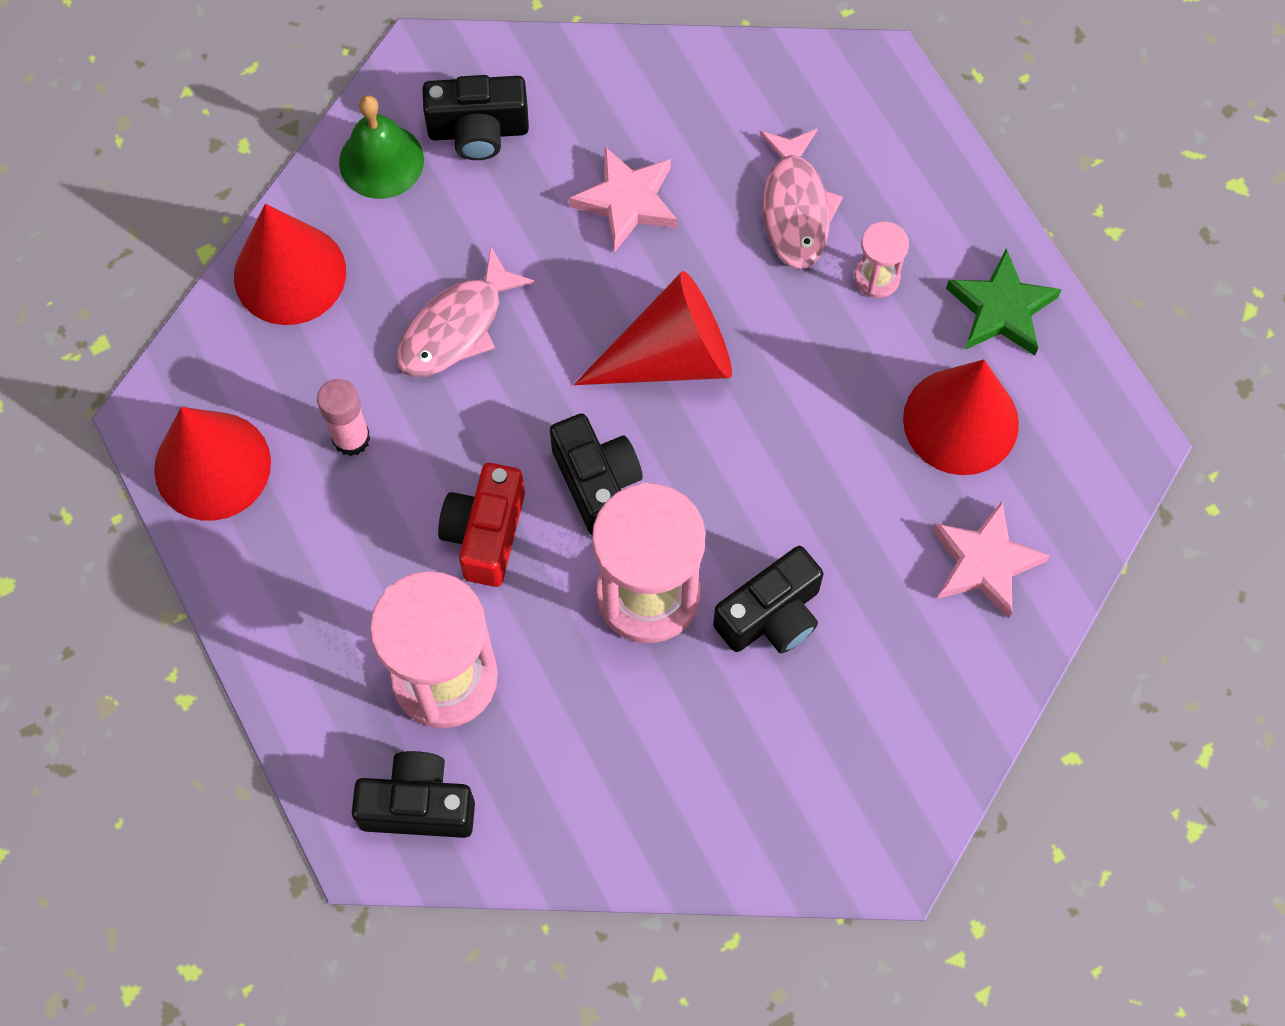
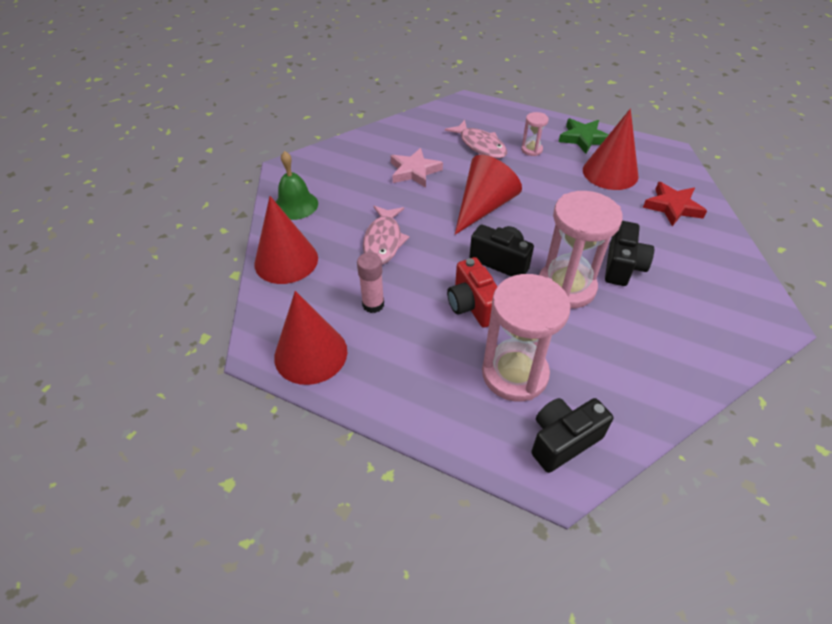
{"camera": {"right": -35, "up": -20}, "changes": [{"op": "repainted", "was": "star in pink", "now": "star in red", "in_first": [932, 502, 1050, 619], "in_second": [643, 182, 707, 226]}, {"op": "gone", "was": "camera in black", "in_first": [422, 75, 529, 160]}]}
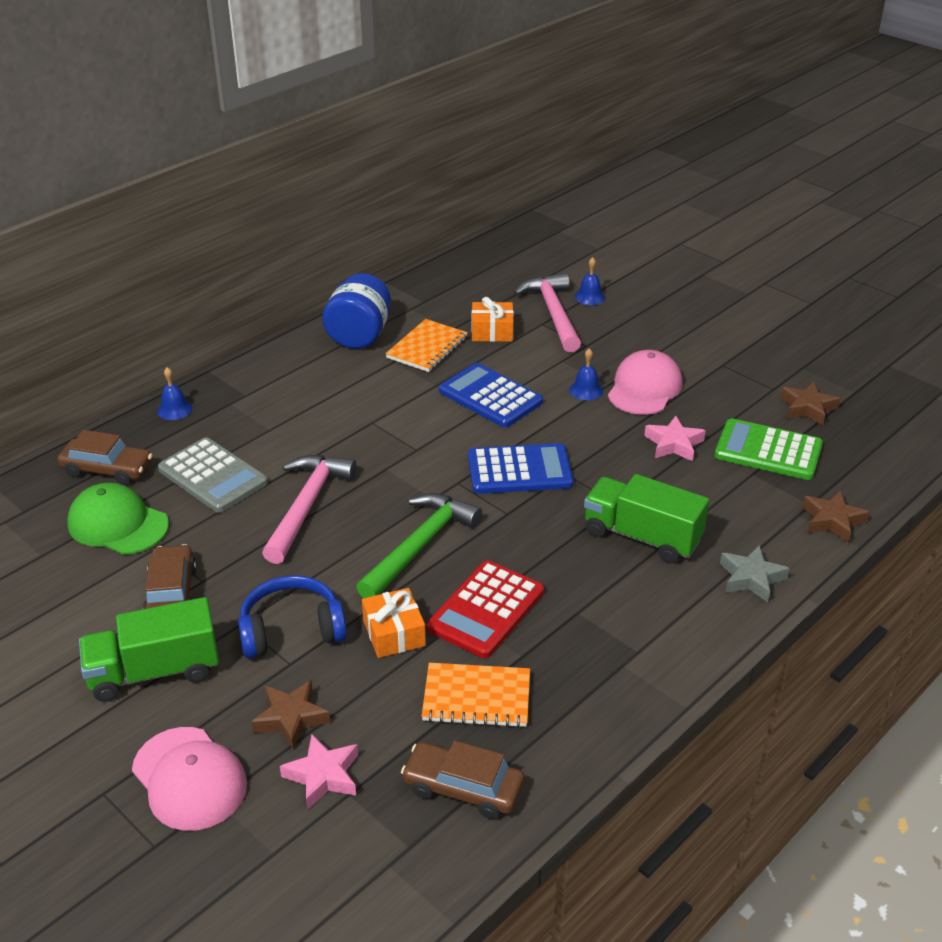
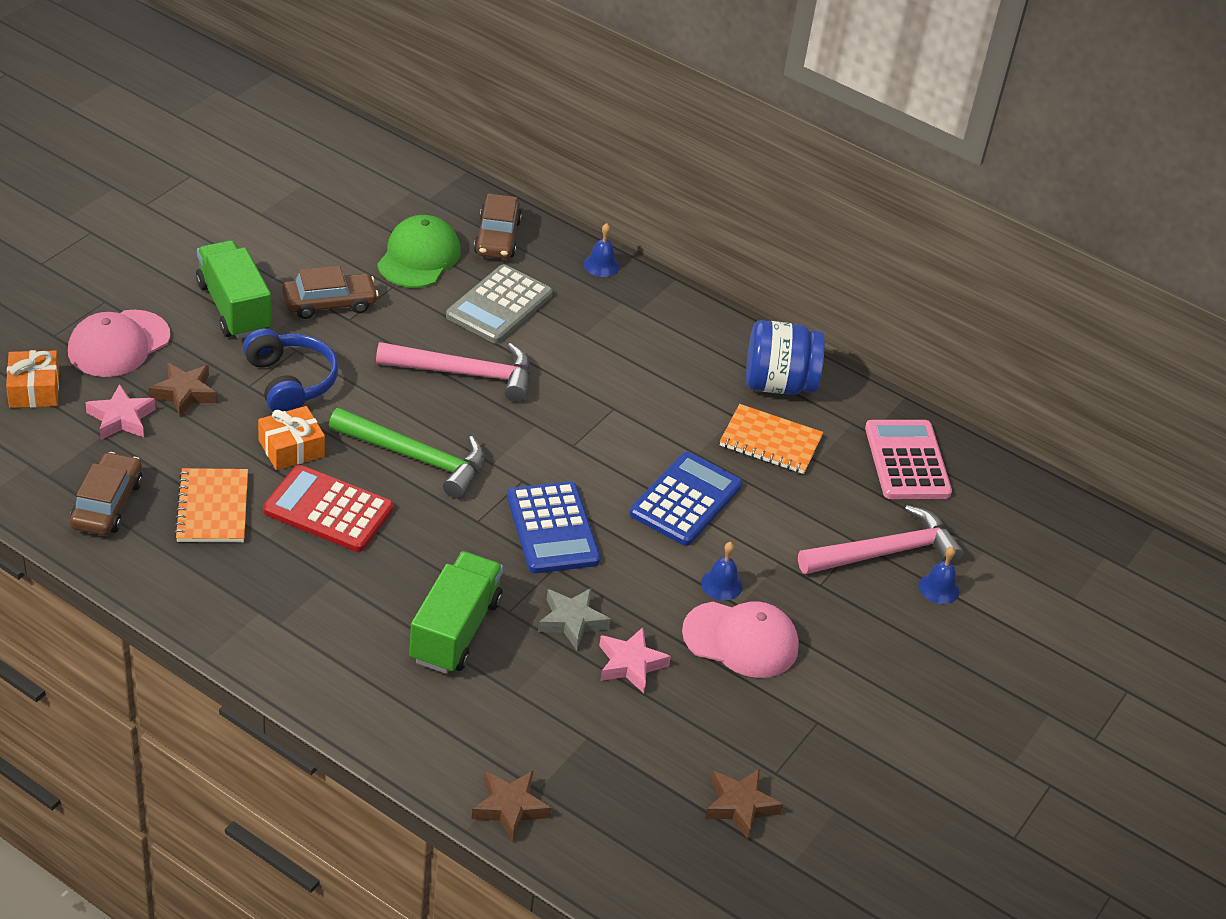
{"camera": {"right": 75, "up": 5}, "changes": [{"op": "shifted", "was": "gift in orange", "in_first": [472, 297, 514, 342], "in_second": [6, 350, 59, 408]}, {"op": "shifted", "was": "star in grey", "in_first": [720, 545, 790, 603], "in_second": [538, 588, 611, 650]}, {"op": "new", "now": "calculator in pink", "in_second": [865, 420, 952, 499]}, {"op": "gone", "was": "calculator in green", "in_first": [714, 418, 823, 480]}]}
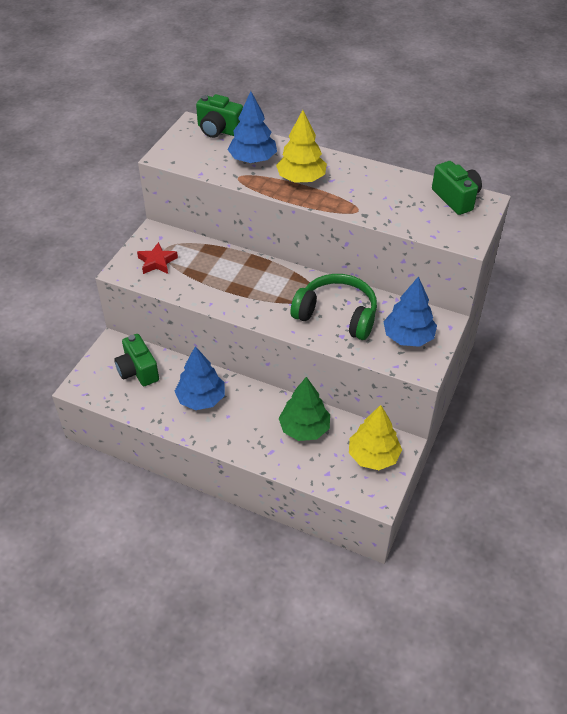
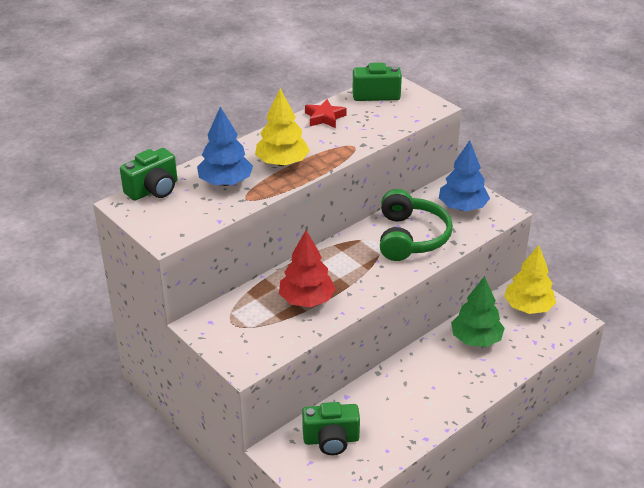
{"camera": {"right": -65, "up": -10}, "changes": [{"op": "new", "now": "tree in red", "in_second": [279, 230, 336, 307]}, {"op": "shifted", "was": "star in red", "in_first": [137, 242, 178, 274], "in_second": [305, 99, 347, 128]}, {"op": "rotated", "was": "headphones in green", "in_first": [291, 274, 377, 340], "in_second": [380, 189, 453, 261], "clockwise": 135}, {"op": "gone", "was": "tree in blue", "in_first": [175, 346, 225, 410]}]}
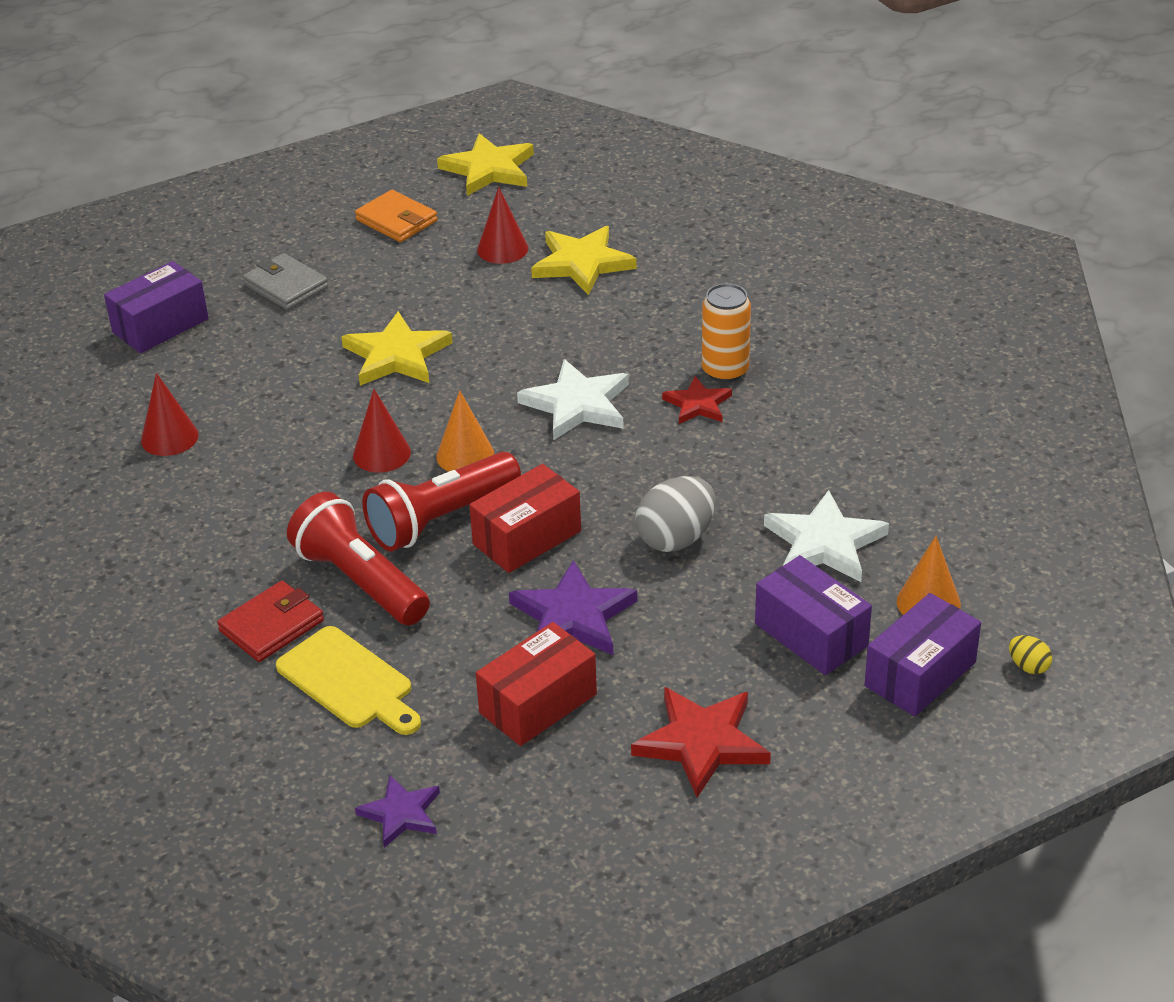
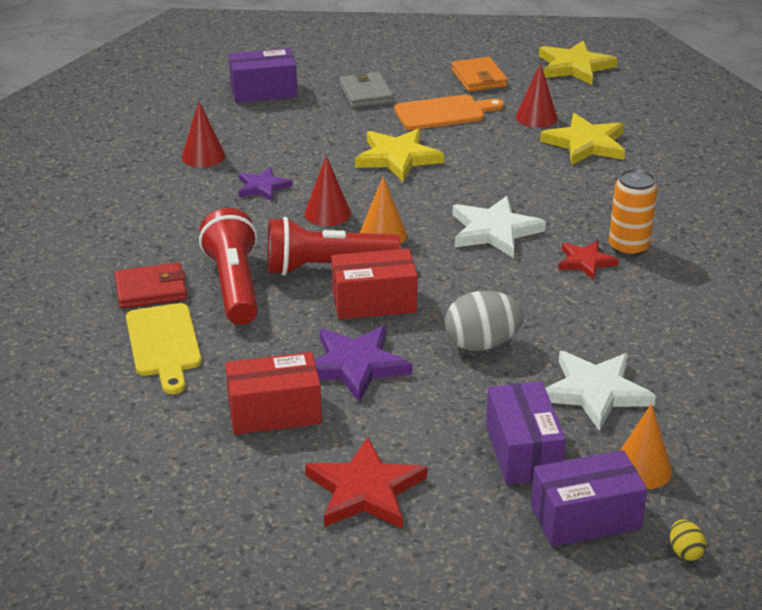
{"camera": {"right": 30, "up": -5}, "changes": [{"op": "shifted", "was": "star in purple", "in_first": [355, 775, 440, 848], "in_second": [239, 167, 292, 202]}, {"op": "new", "now": "cutting board in orange", "in_second": [394, 95, 504, 130]}]}
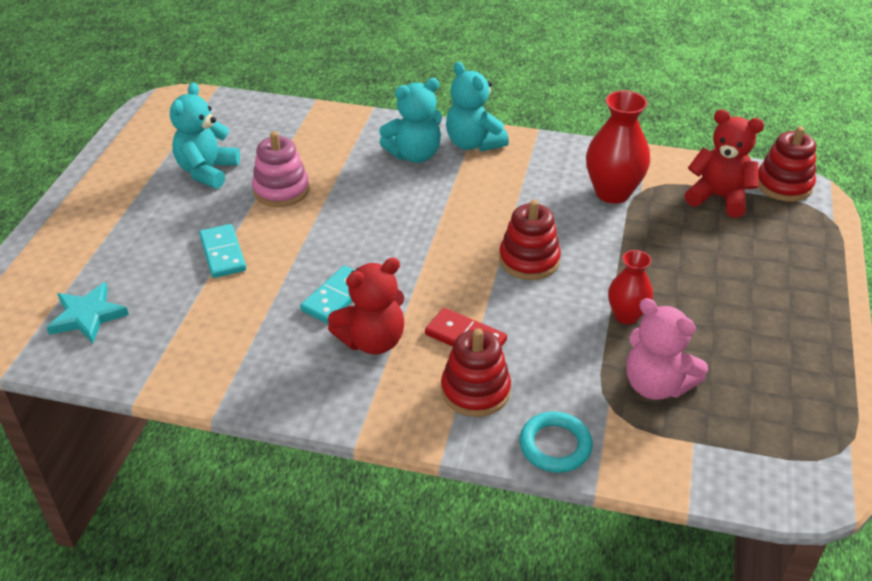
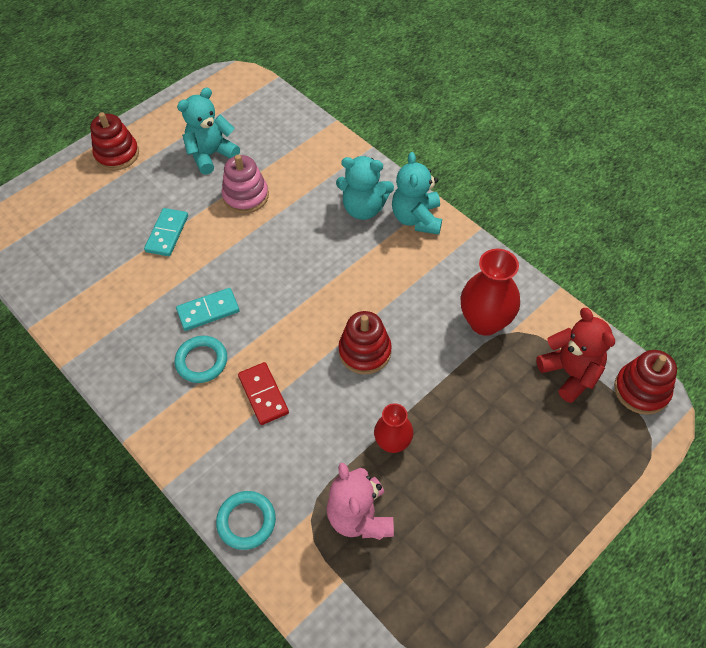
{"camera": {"right": 35, "up": 15}, "changes": [{"op": "shifted", "was": "stacking toy in red", "in_first": [441, 328, 511, 417], "in_second": [90, 112, 139, 171]}, {"op": "swapped", "was": "teddy bear in red", "now": "ring in turquoise", "in_first": [328, 257, 404, 355], "in_second": [175, 336, 227, 383]}, {"op": "gone", "was": "star in turquoise", "in_first": [46, 282, 129, 343]}]}
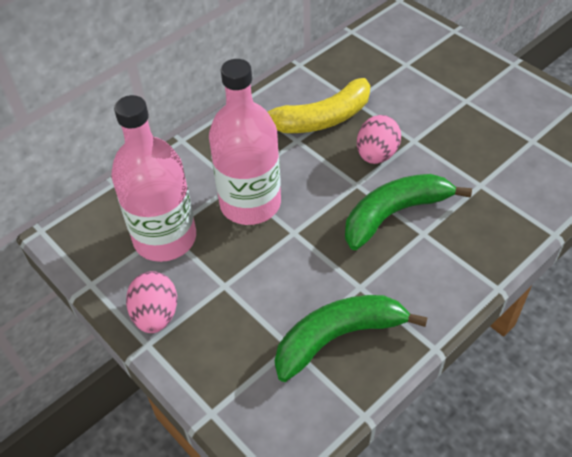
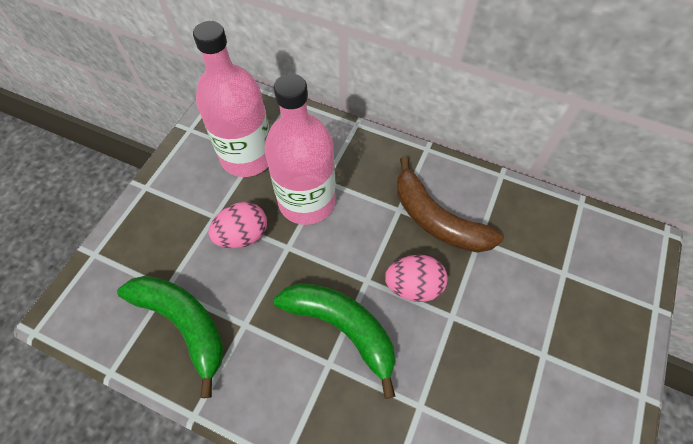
{"camera": {"right": 65, "up": 10}, "changes": [{"op": "shifted", "was": "egg in pink", "in_first": [126, 271, 177, 333], "in_second": [208, 202, 267, 248]}, {"op": "repainted", "was": "banana in yellow", "now": "banana in brown", "in_first": [268, 78, 370, 133], "in_second": [397, 156, 504, 253]}]}
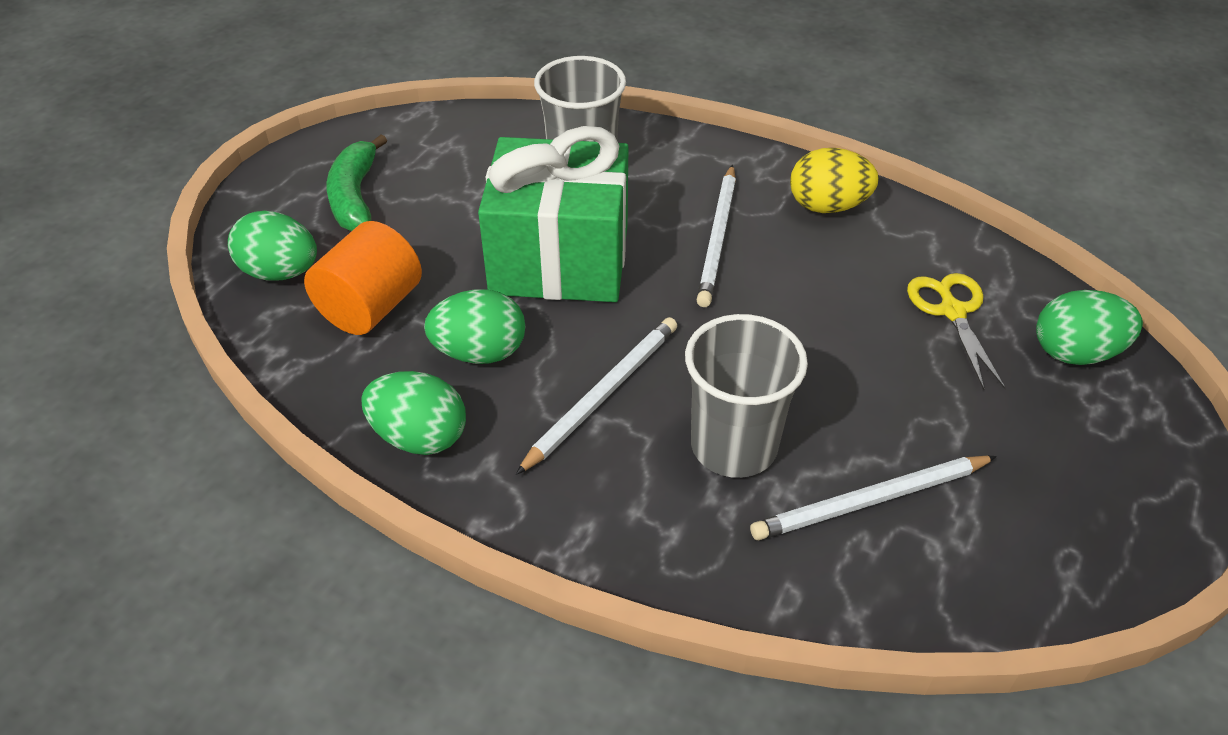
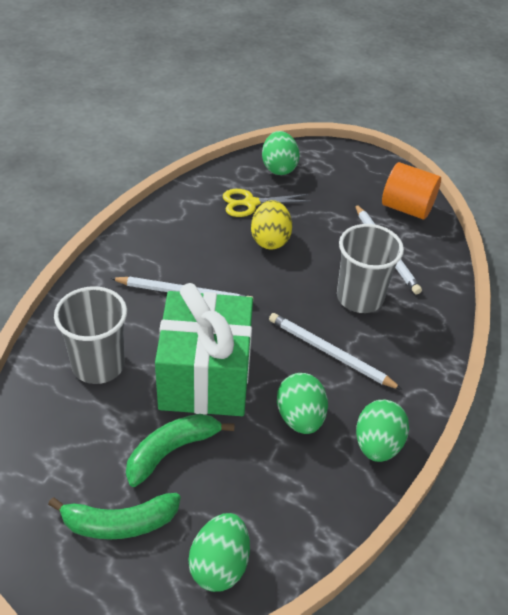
{"camera": {"right": -95, "up": 0}, "changes": [{"op": "new", "now": "banana in green", "in_second": [126, 414, 235, 487]}, {"op": "shifted", "was": "egg in yellow", "in_first": [790, 148, 879, 213], "in_second": [251, 200, 292, 250]}, {"op": "shifted", "was": "cylinder in orange", "in_first": [304, 221, 422, 335], "in_second": [382, 162, 441, 219]}]}
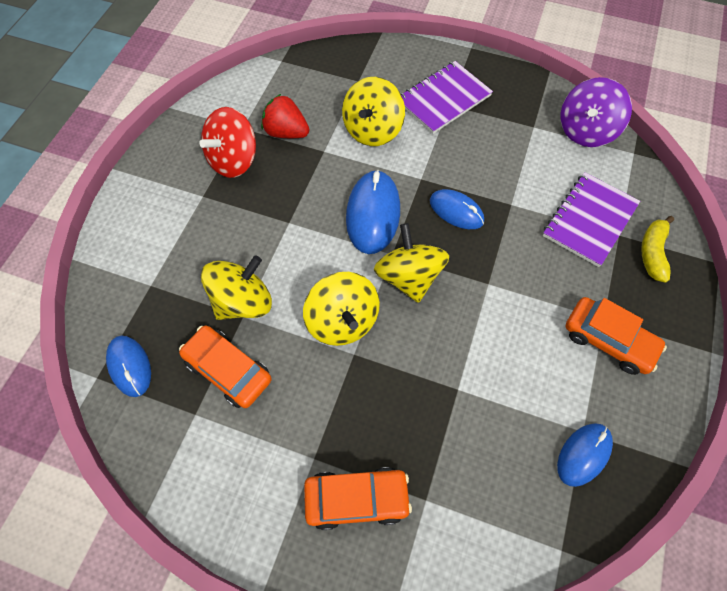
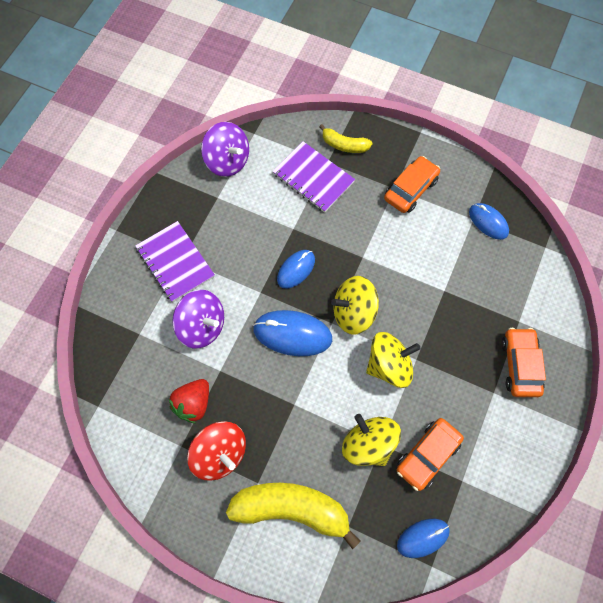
{"camera": {"right": -85, "up": 5}, "changes": [{"op": "repainted", "was": "spinning top in yellow", "now": "spinning top in purple", "in_first": [342, 77, 405, 146], "in_second": [172, 290, 224, 349]}, {"op": "new", "now": "banana in yellow", "in_second": [226, 483, 360, 549]}]}
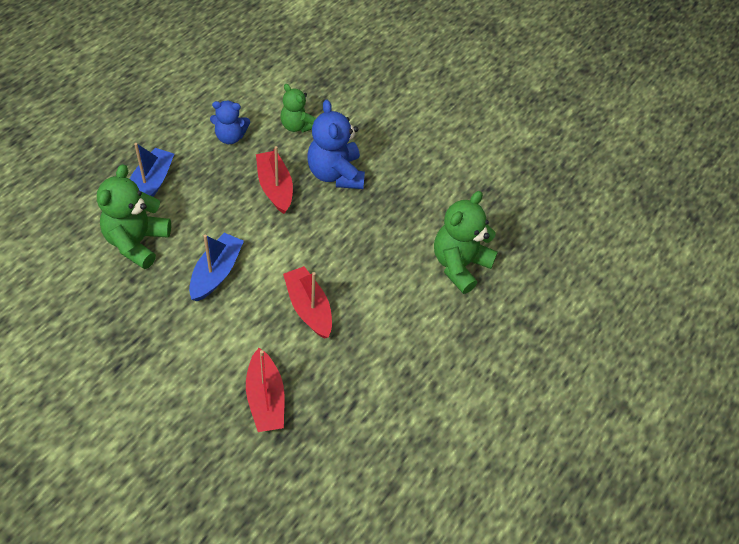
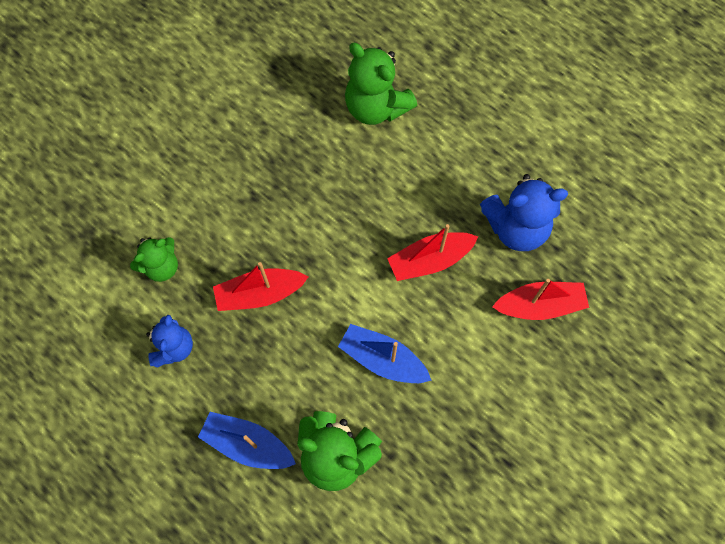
{"camera": {"right": -80, "up": 15}, "changes": [{"op": "shifted", "was": "teddy bear in blue", "in_first": [307, 100, 365, 189], "in_second": [480, 174, 568, 251]}]}
